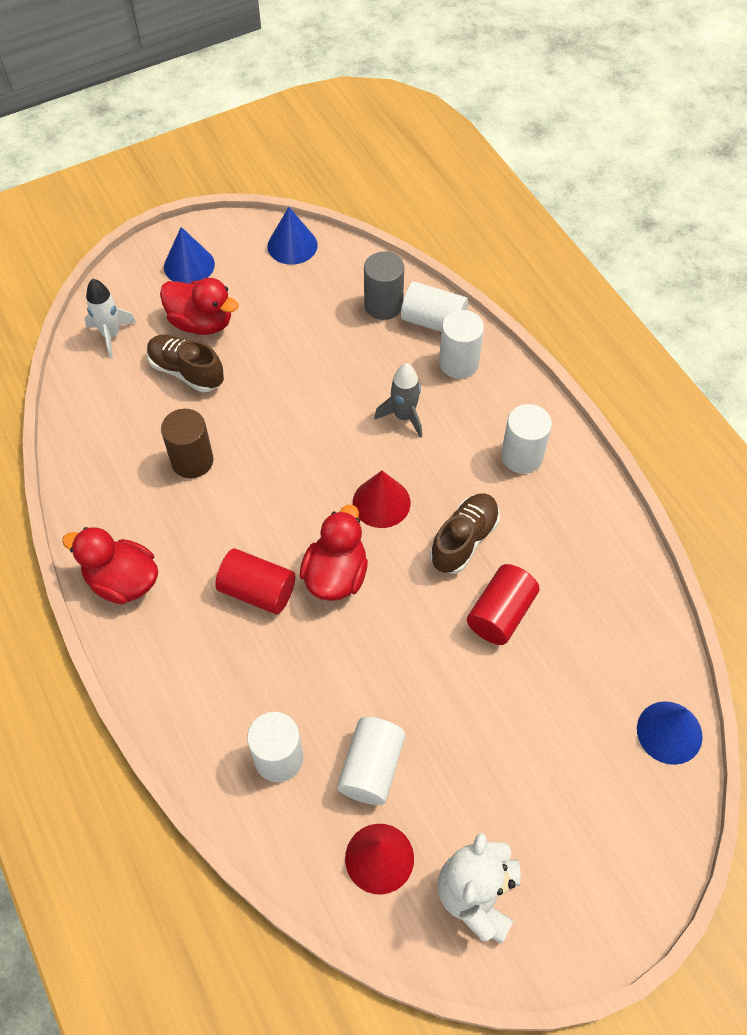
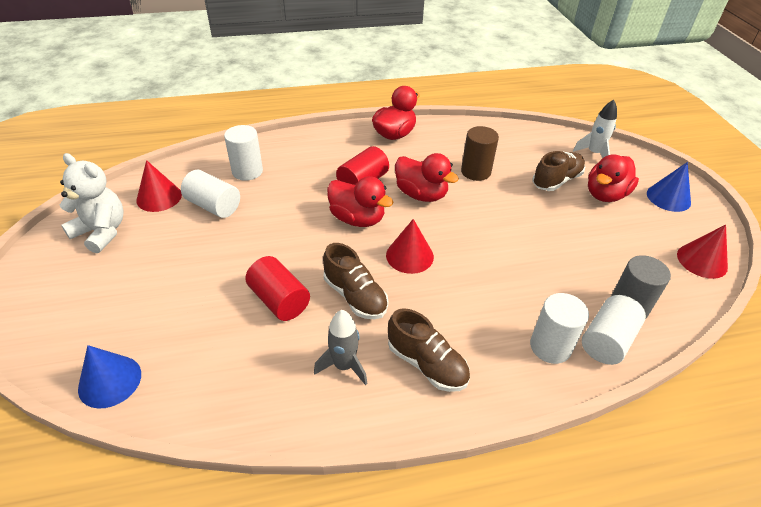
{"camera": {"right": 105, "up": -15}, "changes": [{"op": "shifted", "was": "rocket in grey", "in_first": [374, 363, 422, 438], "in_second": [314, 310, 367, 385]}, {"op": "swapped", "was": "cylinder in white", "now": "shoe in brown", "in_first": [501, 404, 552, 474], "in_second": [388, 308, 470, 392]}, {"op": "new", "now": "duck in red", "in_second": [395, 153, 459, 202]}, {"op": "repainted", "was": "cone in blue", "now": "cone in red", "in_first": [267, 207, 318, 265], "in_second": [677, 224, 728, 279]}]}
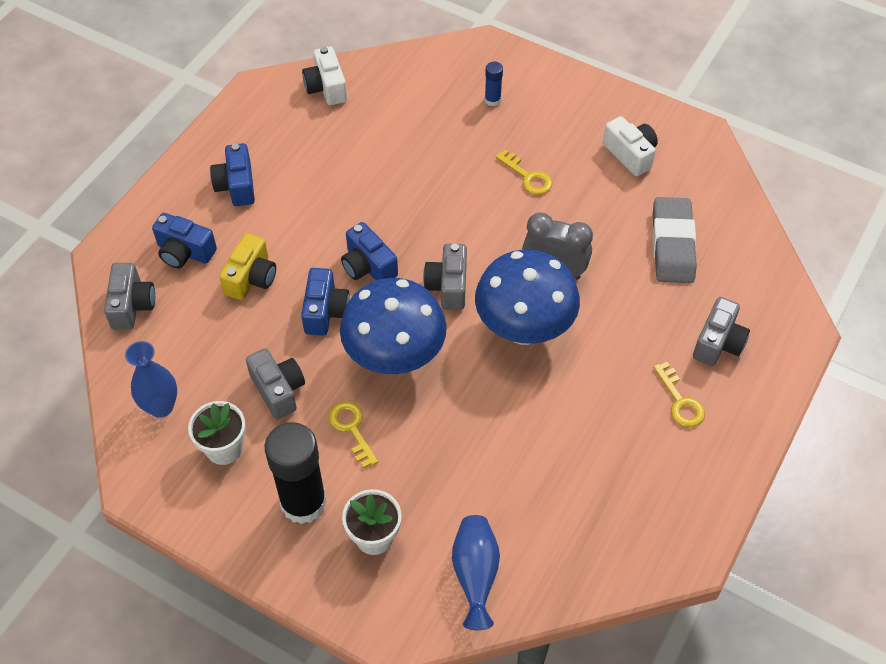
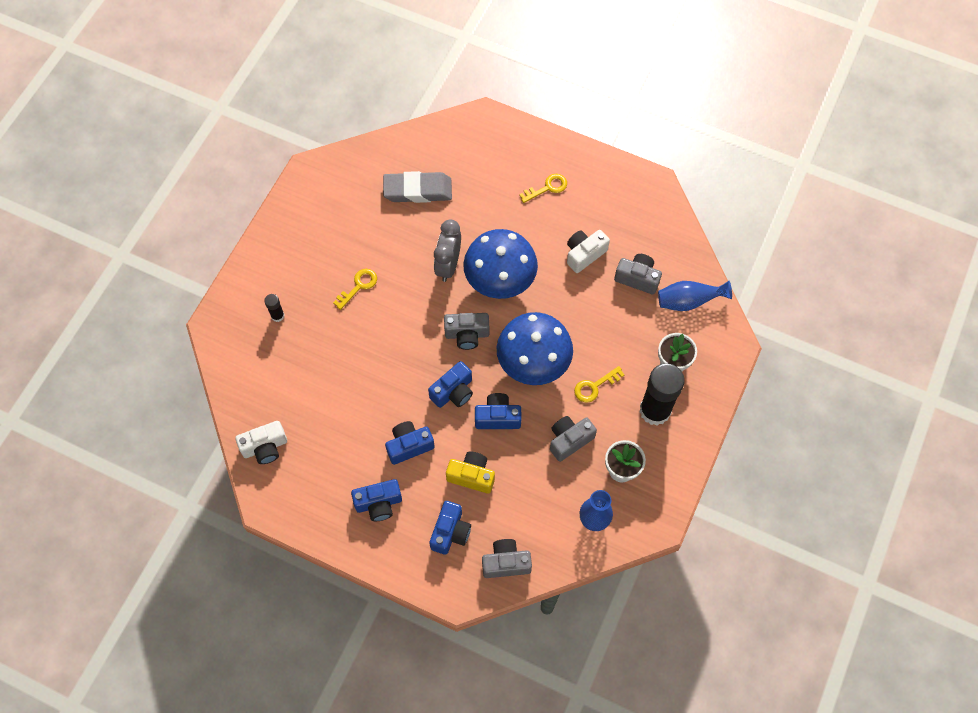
{"camera": {"right": -95, "up": 10}, "changes": [{"op": "repainted", "was": "glue stick in blue", "now": "glue stick in black", "in_first": [485, 62, 503, 106], "in_second": [264, 294, 285, 322]}, {"op": "new", "now": "camera in blue", "in_second": [385, 421, 435, 465]}, {"op": "shifted", "was": "camera in white", "in_first": [603, 116, 658, 176], "in_second": [567, 230, 610, 273]}, {"op": "shifted", "was": "camera in grey", "in_first": [693, 297, 750, 366], "in_second": [614, 254, 662, 294]}]}
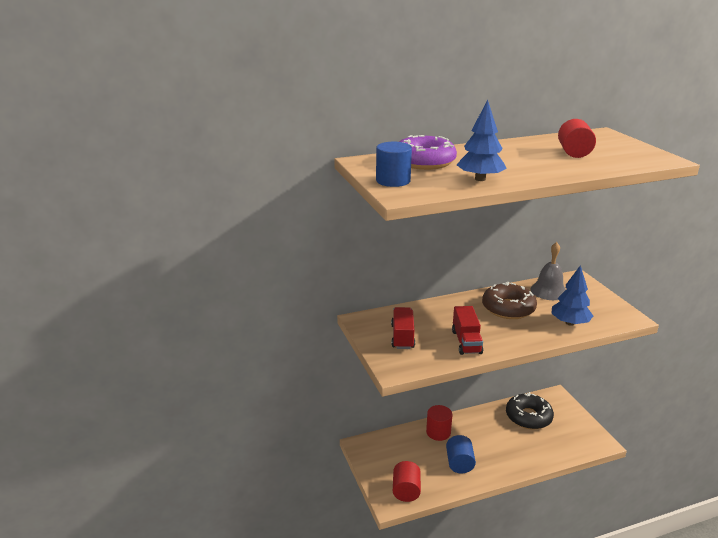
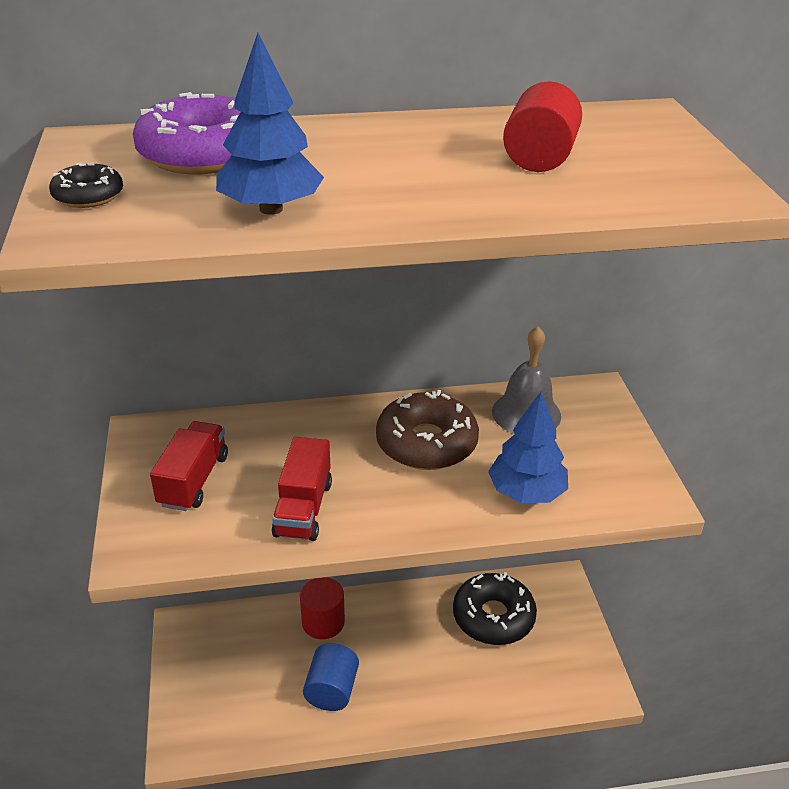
{"camera": {"right": 10, "up": 10}, "changes": [{"op": "swapped", "was": "cylinder in blue", "now": "donut in black", "in_first": [376, 142, 412, 187], "in_second": [49, 162, 123, 208]}, {"op": "gone", "was": "cylinder in red", "in_first": [393, 461, 421, 502]}]}
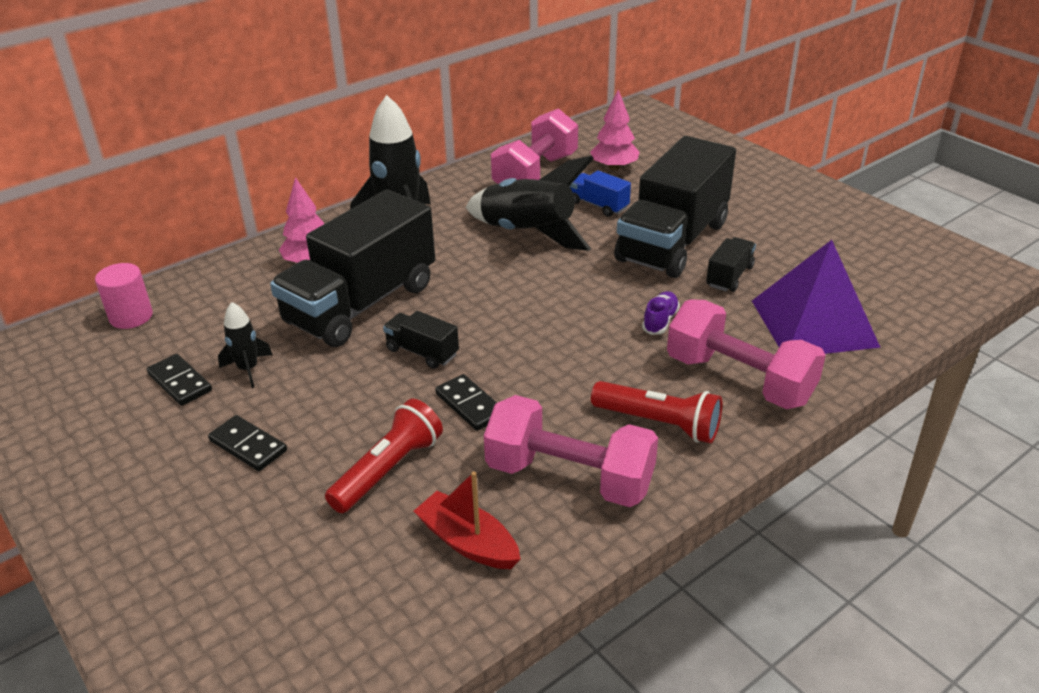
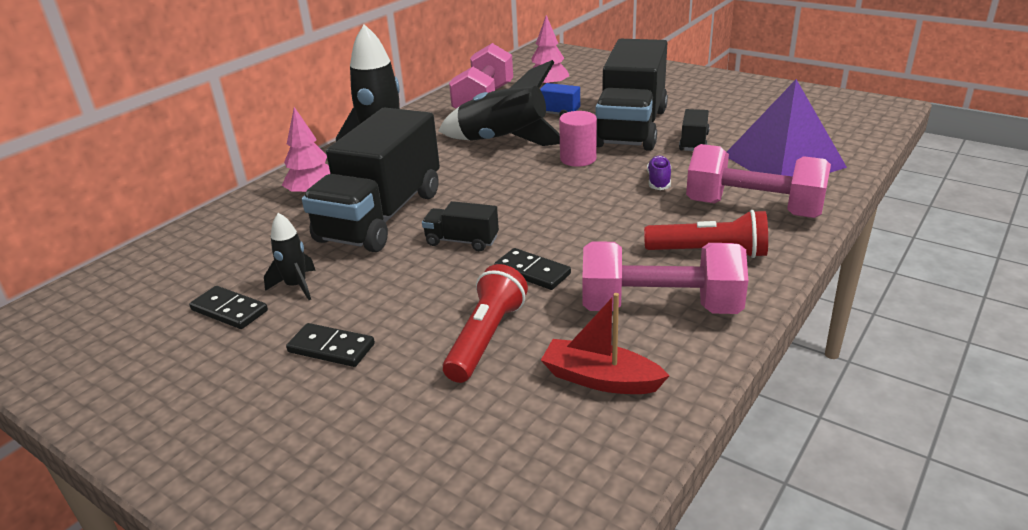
{"camera": {"right": -15, "up": -5}, "changes": [{"op": "shifted", "was": "cylinder in pink", "in_first": [95, 263, 153, 329], "in_second": [559, 111, 597, 167]}]}
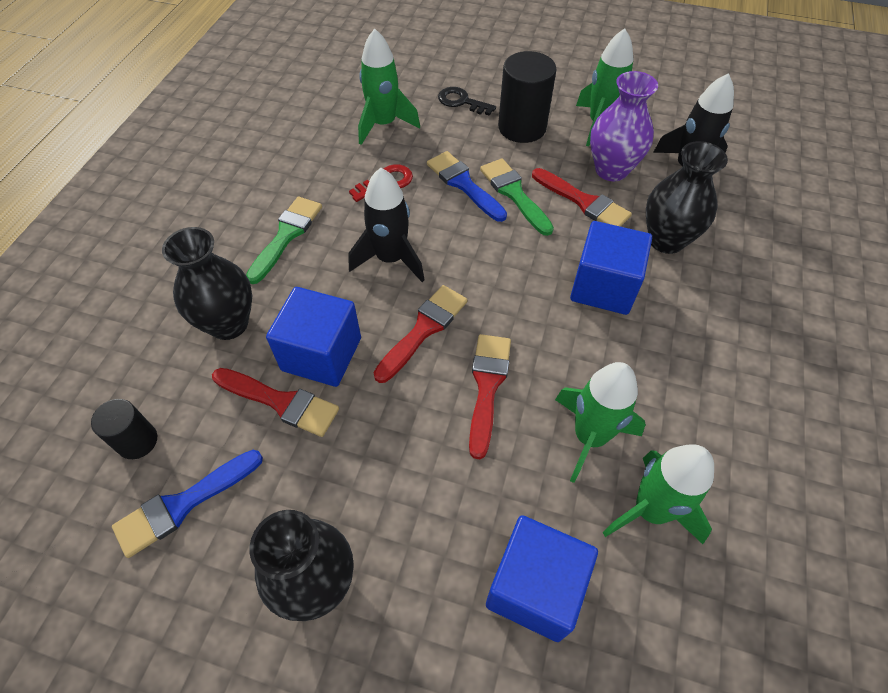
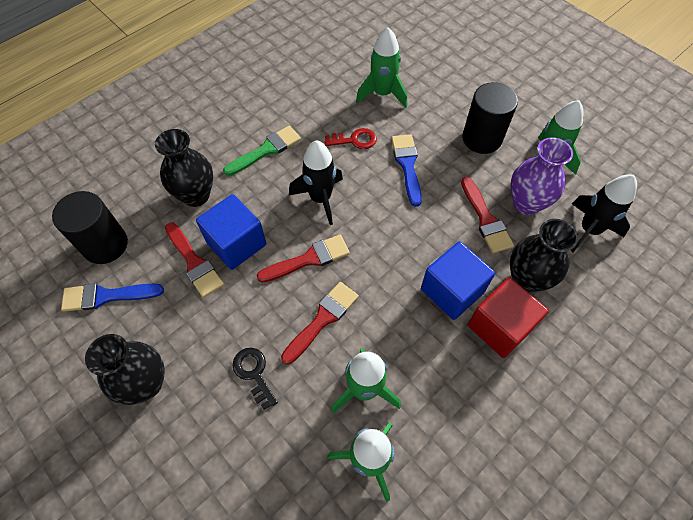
{"camera": {"right": 30, "up": 5}, "changes": [{"op": "scaled", "was": "cylinder in black", "in_first": [91, 399, 157, 459], "in_second": [52, 191, 128, 264], "ratio": 1.74}, {"op": "shifted", "was": "key in black", "in_first": [438, 87, 496, 116], "in_second": [233, 348, 278, 410]}, {"op": "new", "now": "cube in red", "in_second": [467, 277, 549, 358]}, {"op": "gone", "was": "brush in green", "in_first": [480, 158, 554, 236]}, {"op": "gone", "was": "cube in blue", "in_first": [486, 515, 598, 642]}]}
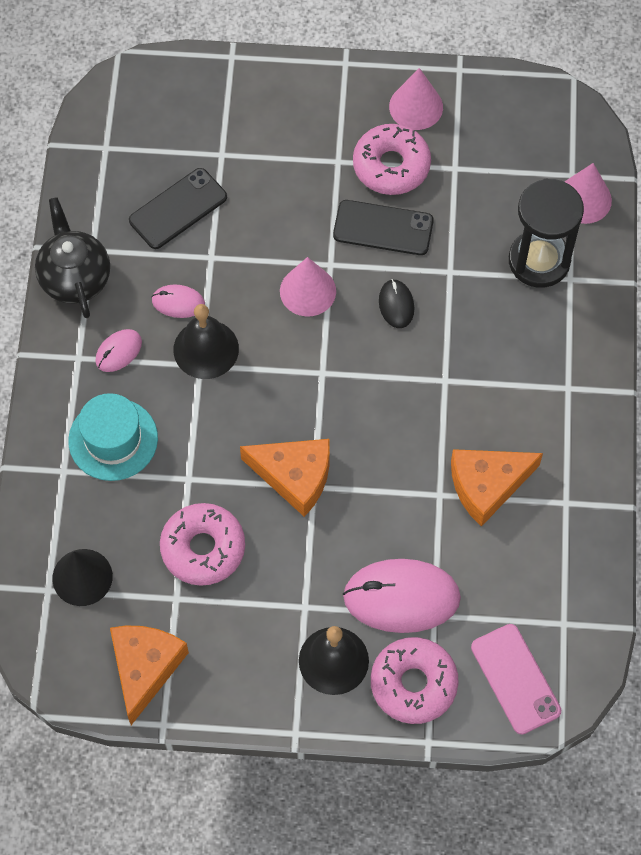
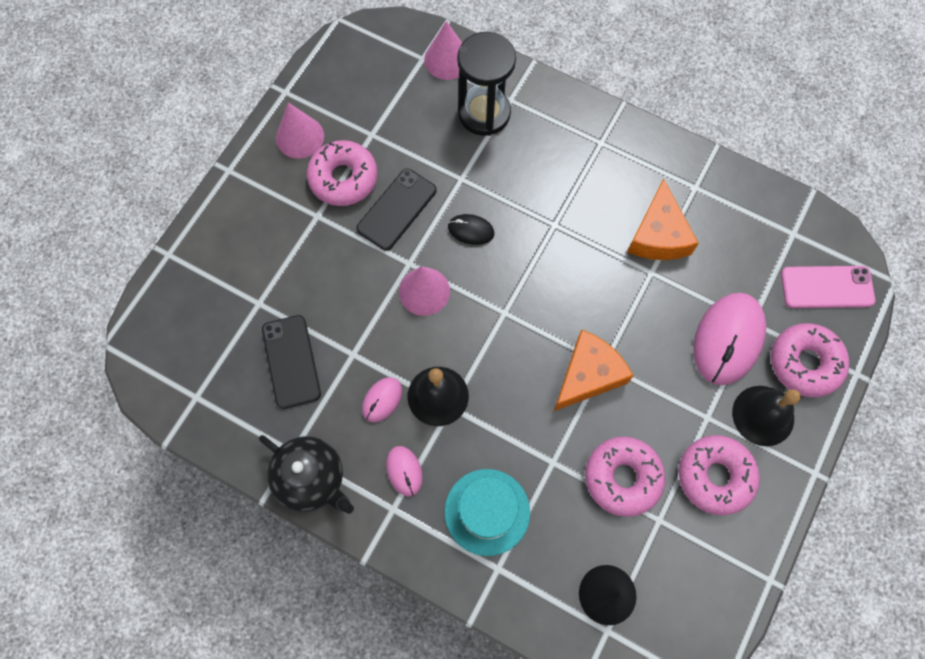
{"camera": {"right": -65, "up": 5}, "changes": [{"op": "rotated", "was": "teapot in black", "in_first": [35, 197, 110, 318], "in_second": [259, 435, 354, 514], "clockwise": -150}, {"op": "new", "now": "donut in pink", "in_second": [679, 435, 760, 515]}, {"op": "gone", "was": "cheese in orange", "in_first": [110, 626, 189, 725]}]}
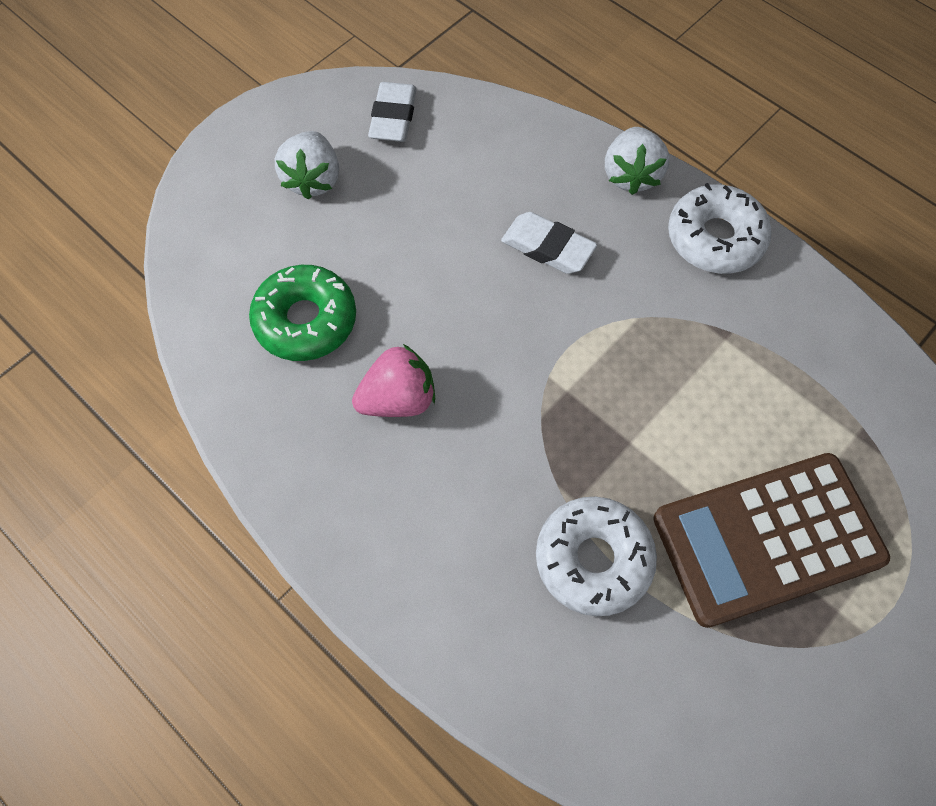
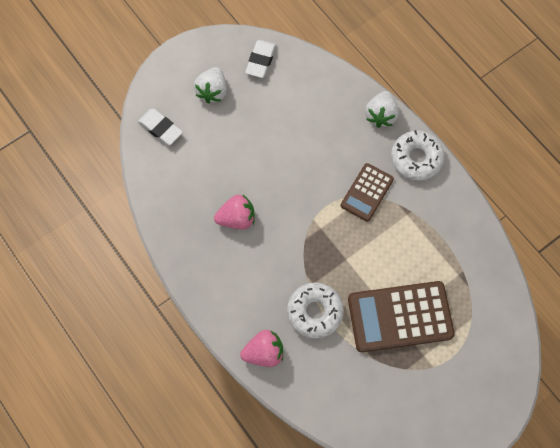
{"camera": {"right": 10, "up": 5}, "changes": [{"op": "shifted", "was": "eraser in white", "in_first": [501, 212, 597, 274], "in_second": [138, 109, 183, 145]}, {"op": "new", "now": "strawberry in pink", "in_second": [240, 330, 283, 367]}, {"op": "new", "now": "calculator in brown", "in_second": [340, 163, 394, 222]}, {"op": "gone", "was": "donut in green", "in_first": [249, 265, 356, 361]}]}
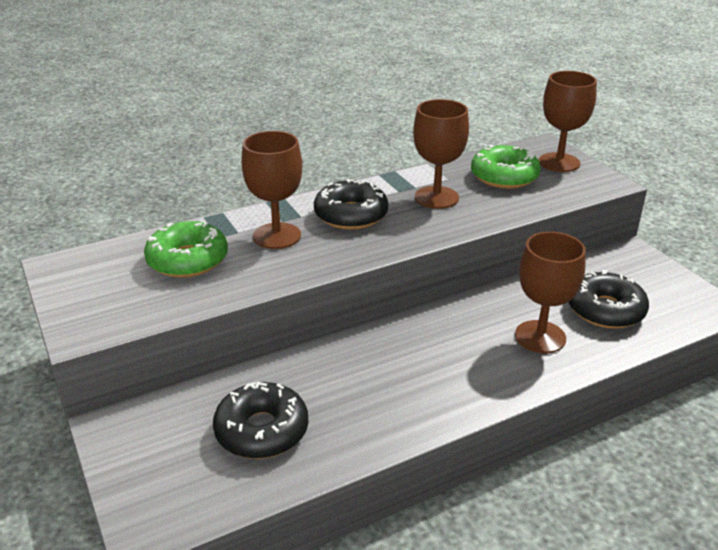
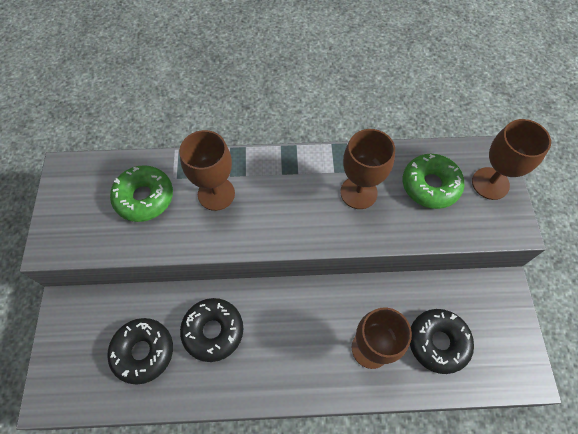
{"camera": {"right": 25, "up": 30}, "changes": [{"op": "shifted", "was": "donut in black", "in_first": [314, 179, 388, 230], "in_second": [180, 298, 243, 362]}]}
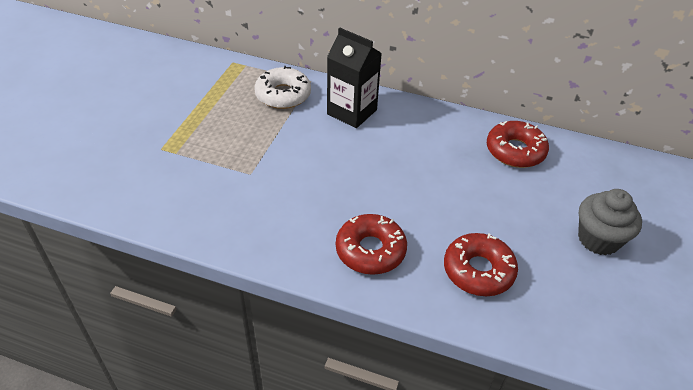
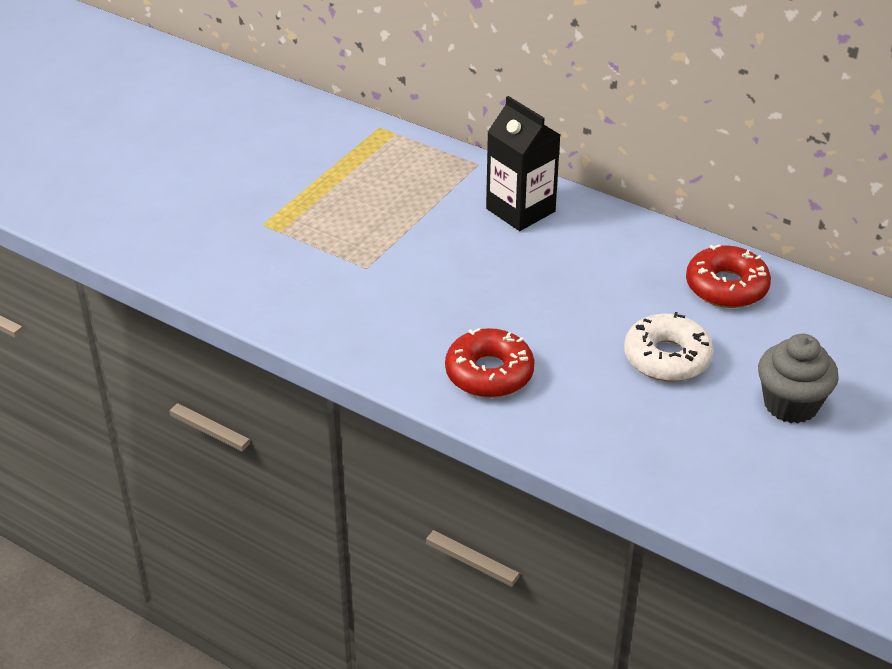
{"camera": {"right": 15, "up": -5}, "changes": [{"op": "shifted", "was": "donut in white", "in_first": [254, 66, 311, 109], "in_second": [624, 312, 713, 381]}, {"op": "gone", "was": "donut in red", "in_first": [444, 233, 518, 296]}]}
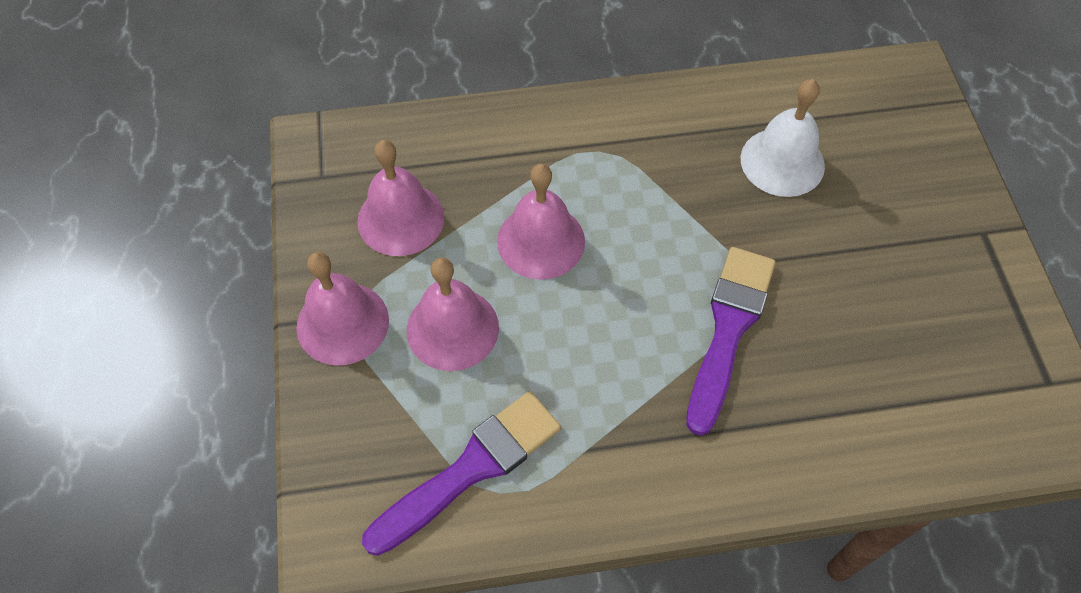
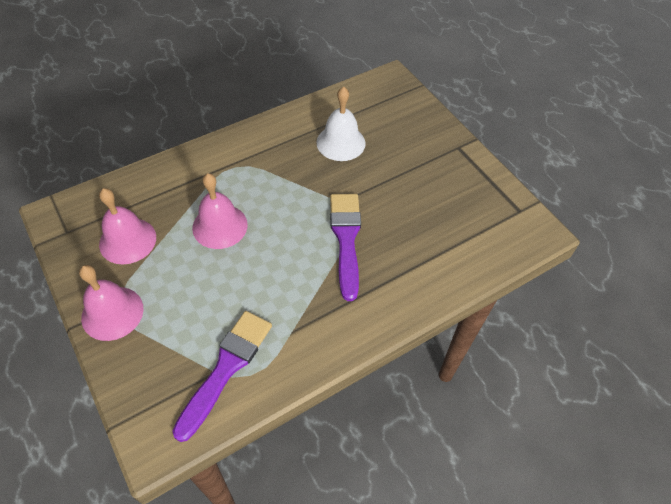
{"camera": {"right": -25, "up": -5}, "changes": [{"op": "gone", "was": "bell in pink", "in_first": [407, 258, 499, 371]}]}
